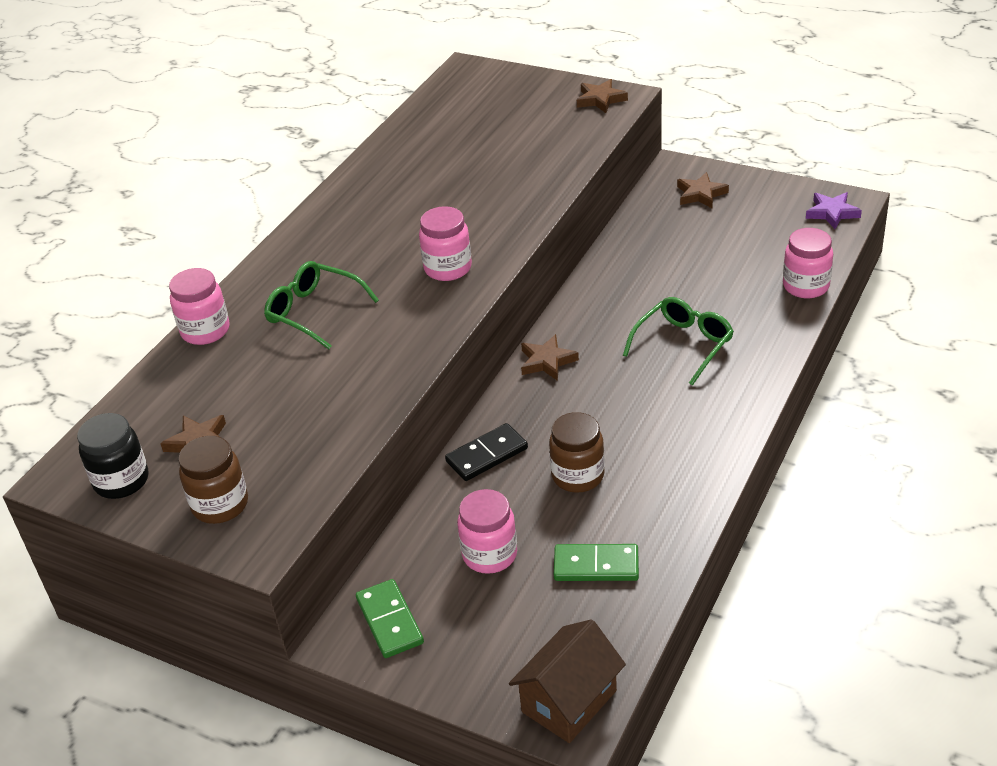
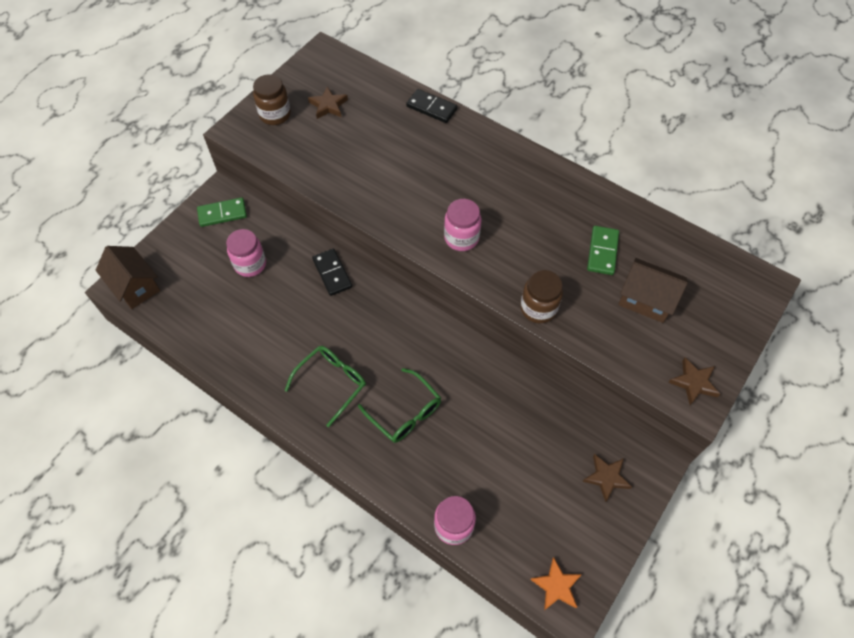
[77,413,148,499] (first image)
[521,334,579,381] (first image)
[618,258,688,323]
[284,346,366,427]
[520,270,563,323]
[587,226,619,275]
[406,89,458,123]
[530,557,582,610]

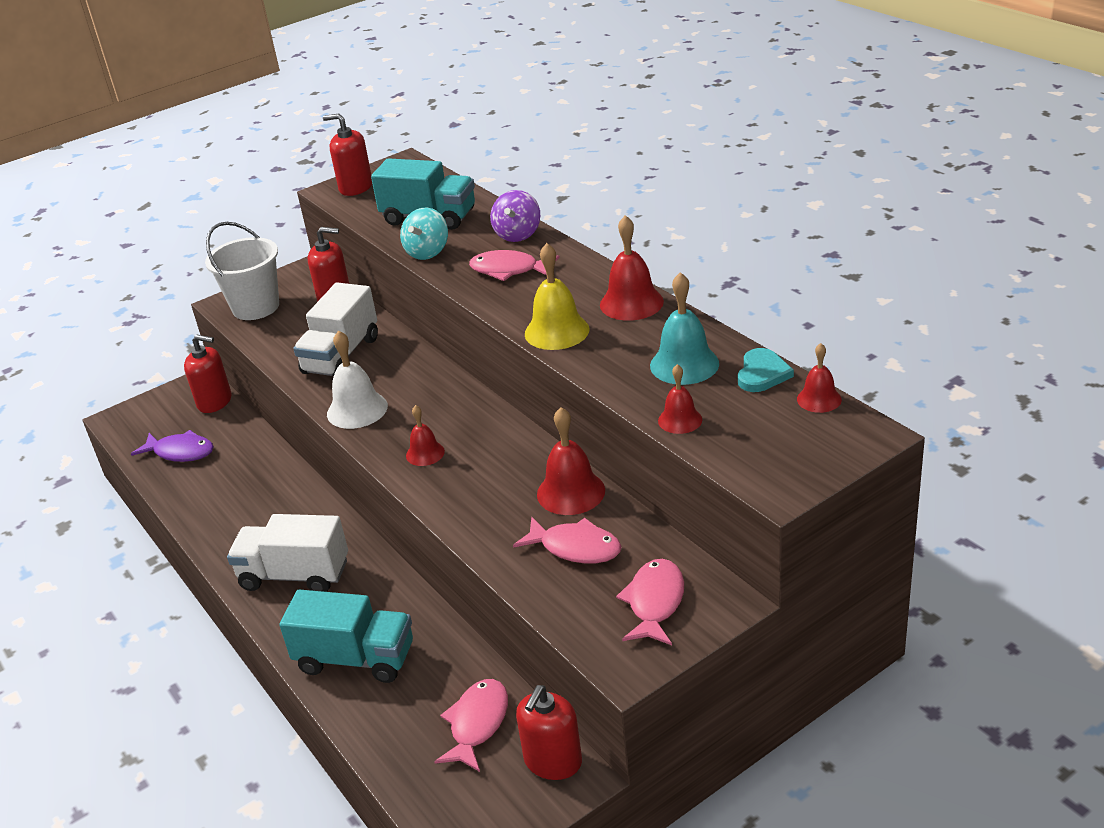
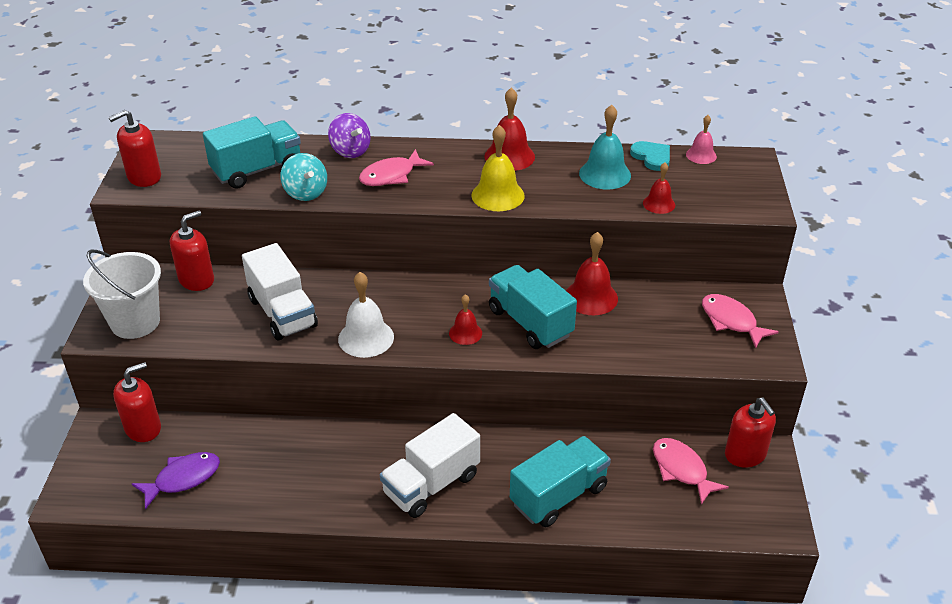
[513,516,621,563] (first image)
[489,265,577,349]
[686,115,717,164]

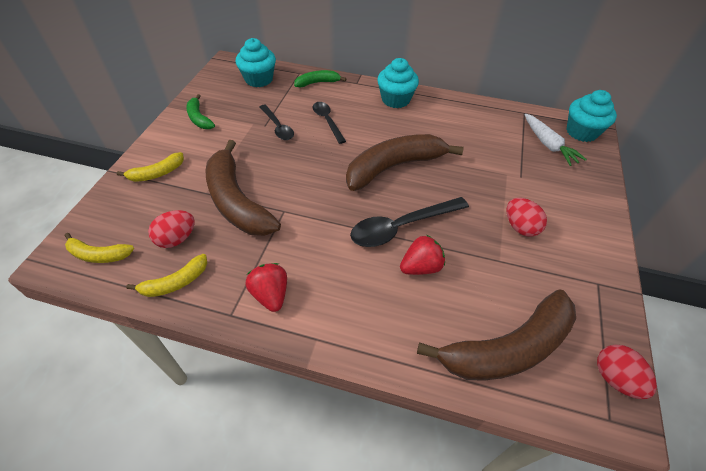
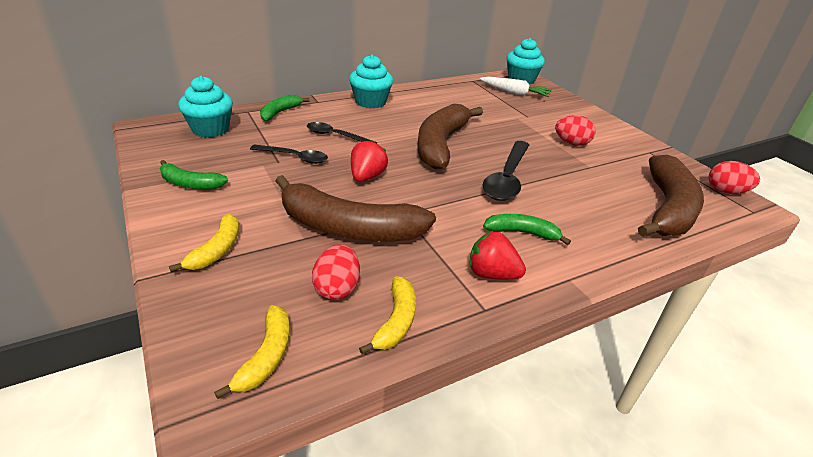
[483,214,571,245]
[351,140,388,182]
[214,305,290,399]

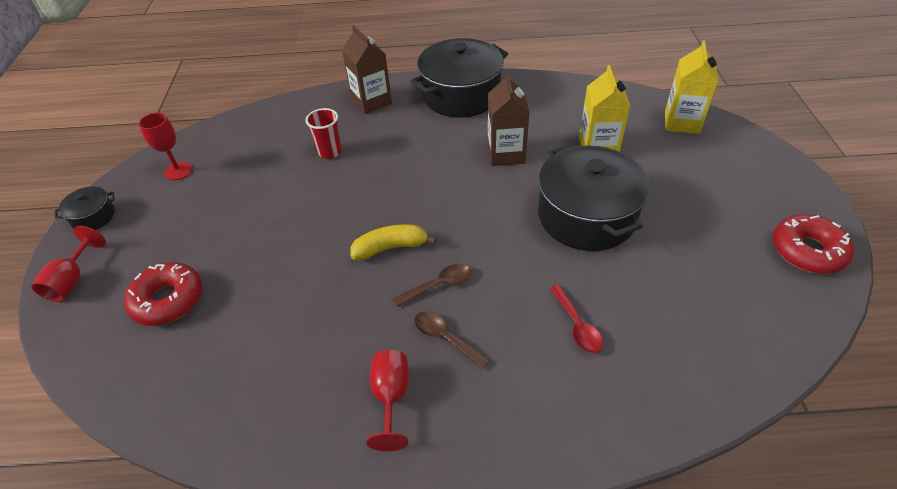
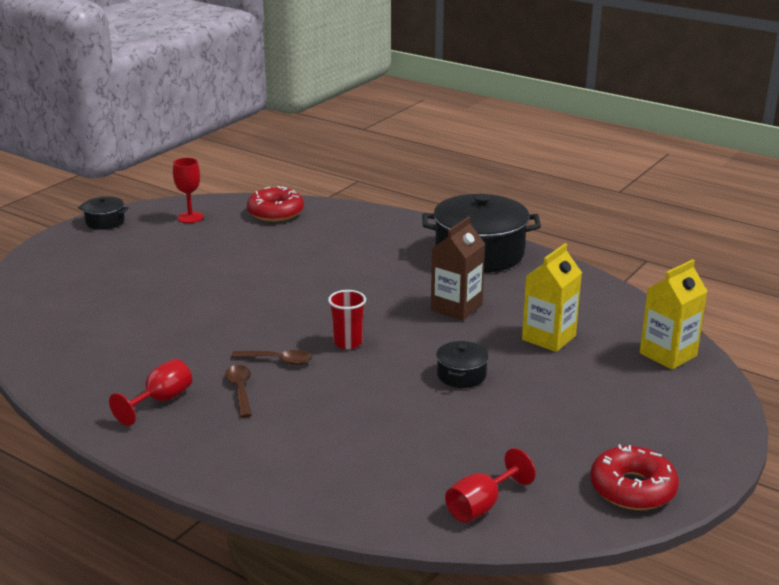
[342,26,392,114] (first image)
[350,224,437,260] (first image)
[550,285,603,353] (first image)
[445,448,535,523]
[247,186,304,222]
[328,290,366,349]
[436,341,489,388]

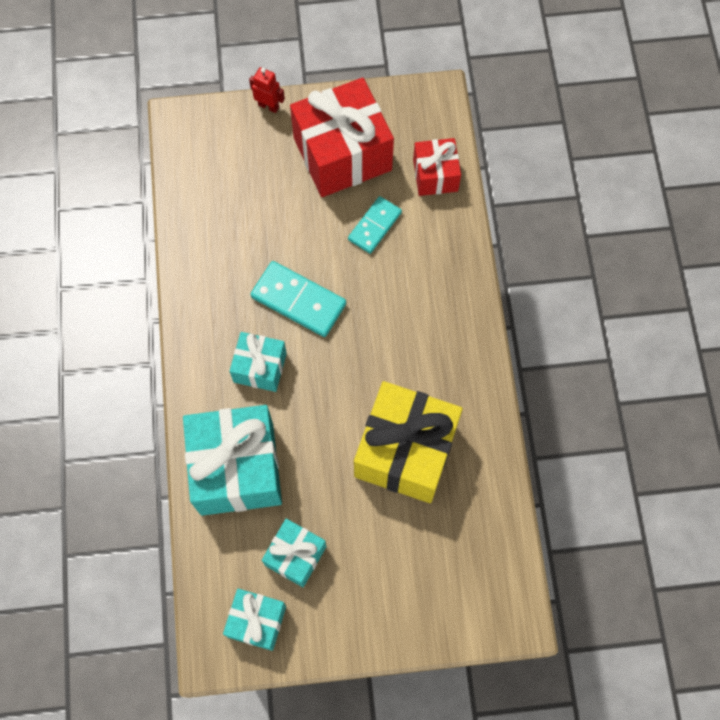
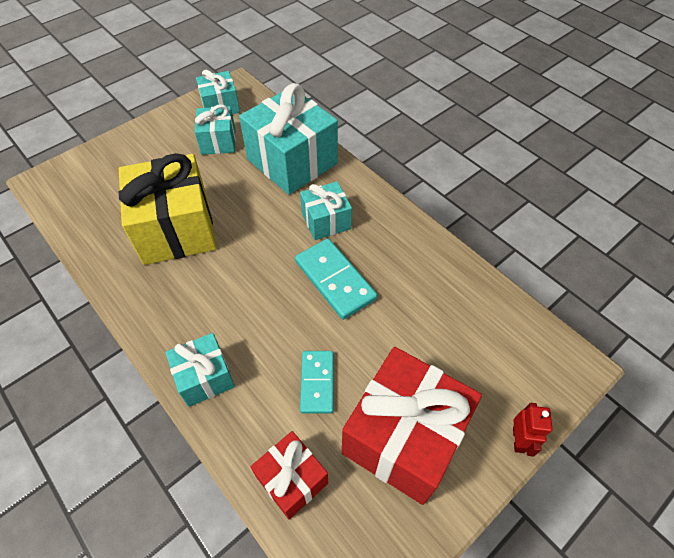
[165,333,235,407]
[513,403,552,457]
[295,238,377,320]

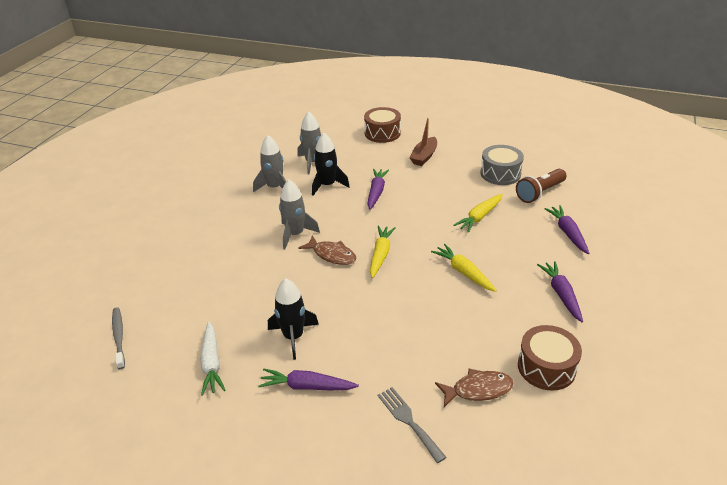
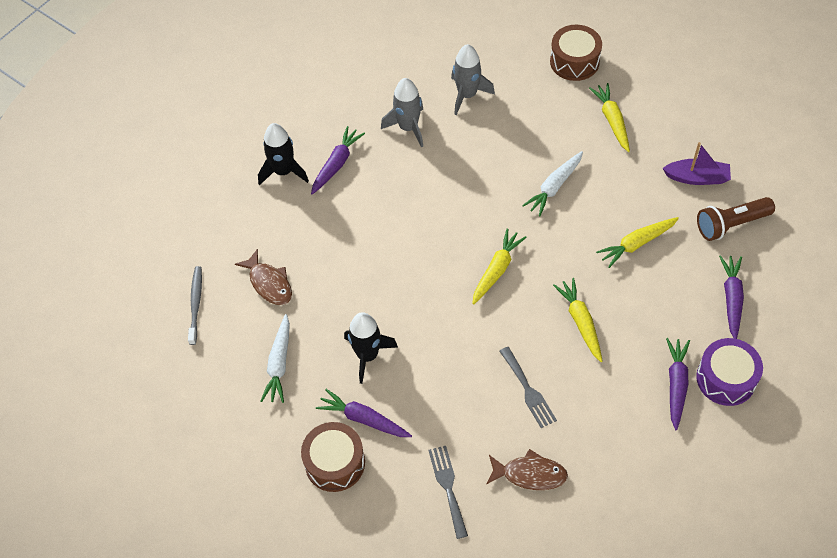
[279,180,320,250] (first image)
[499,347,557,428]
[522,151,583,216]
[696,338,763,406]
[235,249,292,305]
[258,123,309,185]
[311,126,365,195]
[301,422,365,492]
[589,83,630,152]
[662,142,731,185]

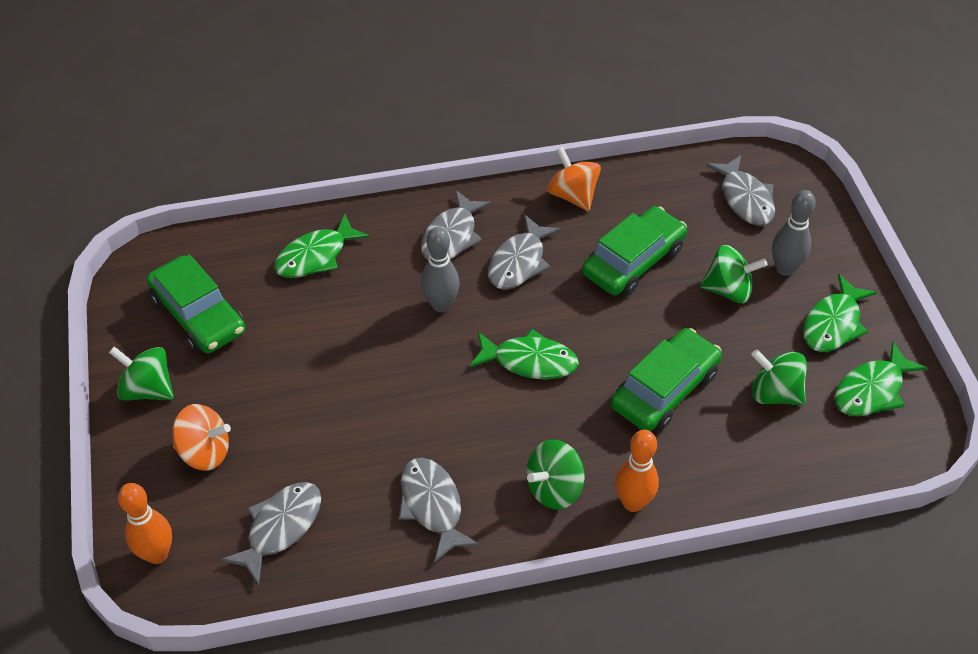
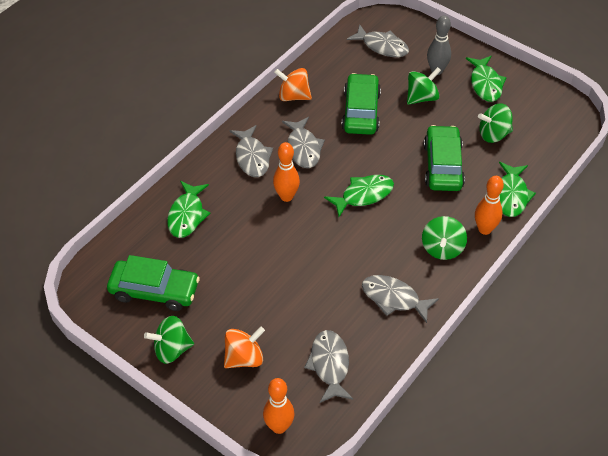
[499,162,536,217]
[273,142,300,202]

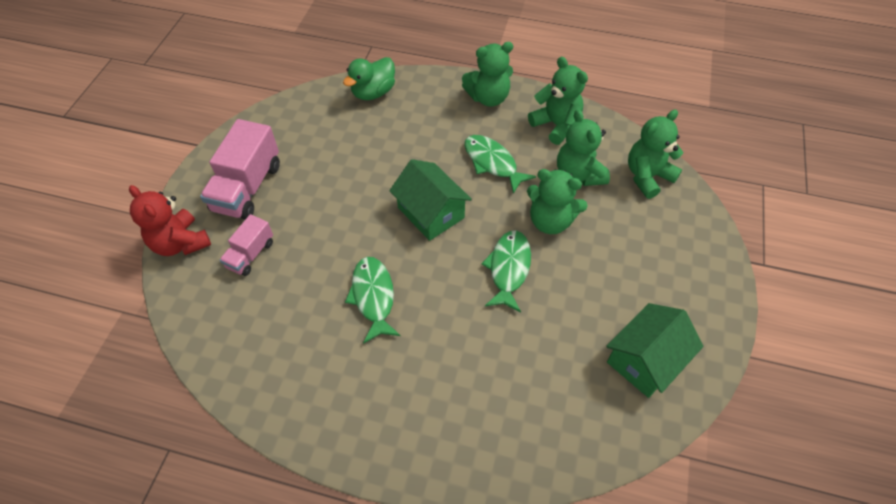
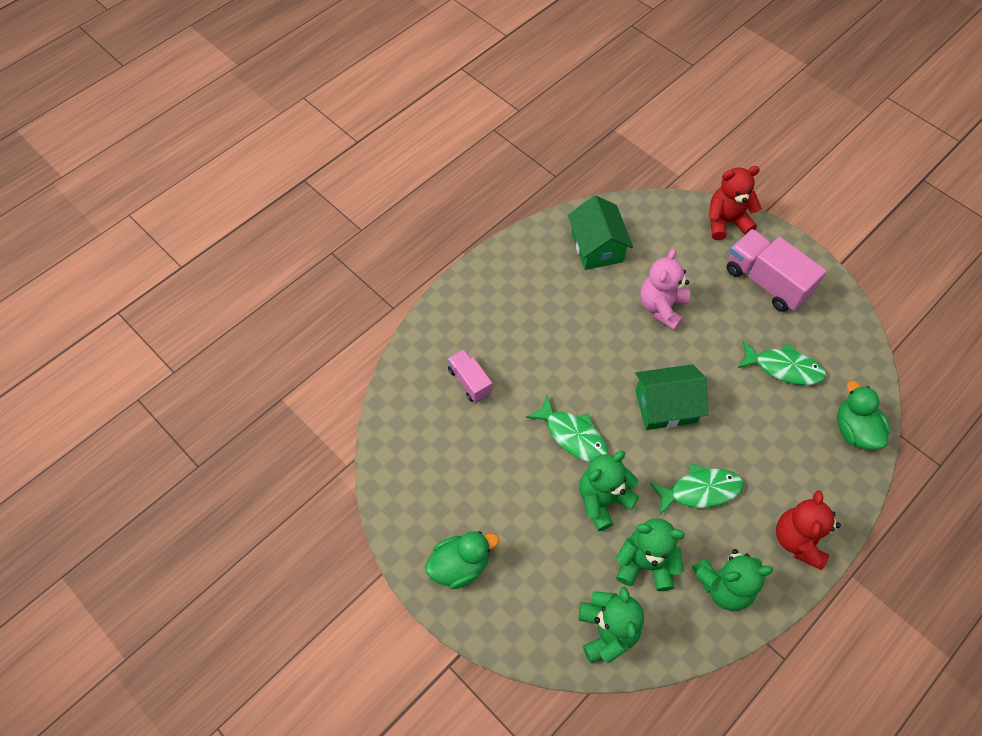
[425,531,499,589]
[640,249,690,330]
[447,349,492,402]
[738,341,826,385]
[568,195,633,270]
[776,490,841,570]

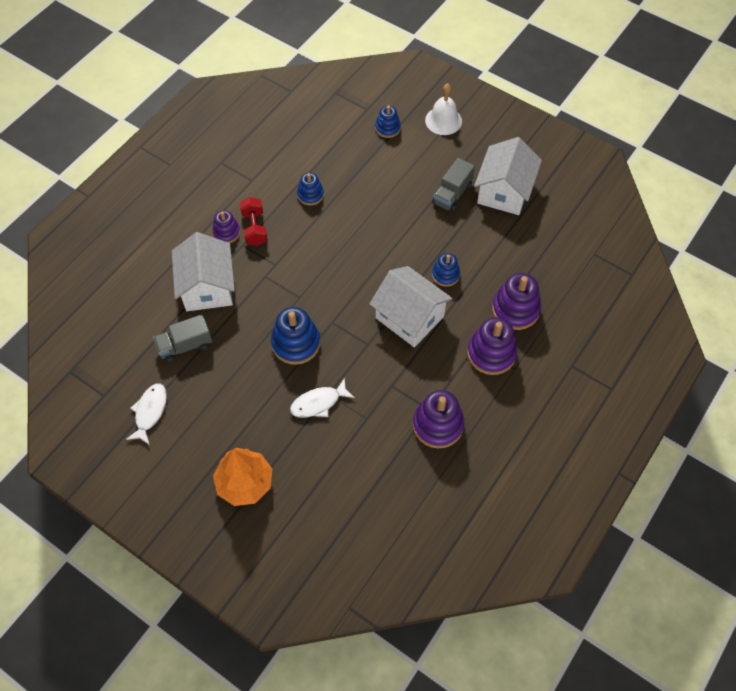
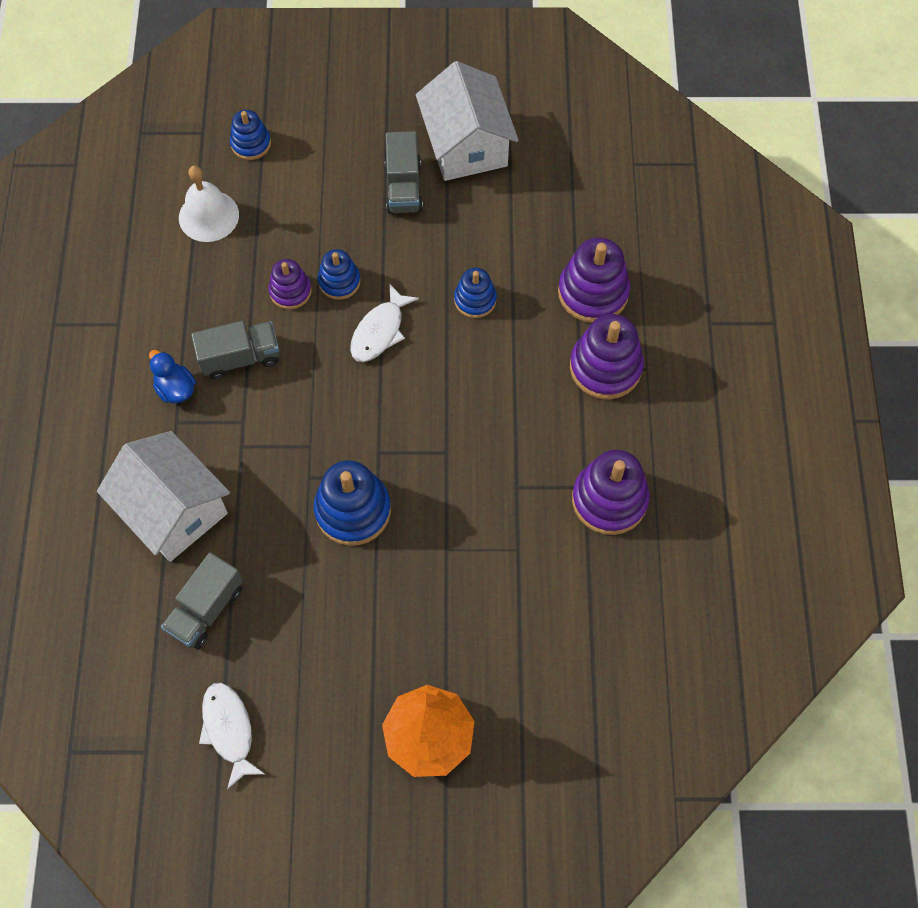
[370,266,453,347] (first image)
[191,321,280,380]
[268,259,312,309]
[350,283,419,362]
[318,249,360,300]
[179,166,239,242]
[149,350,196,404]

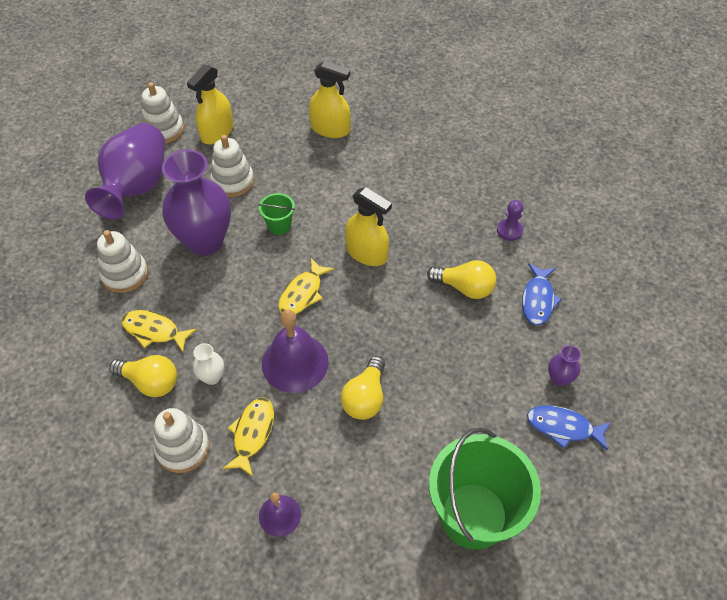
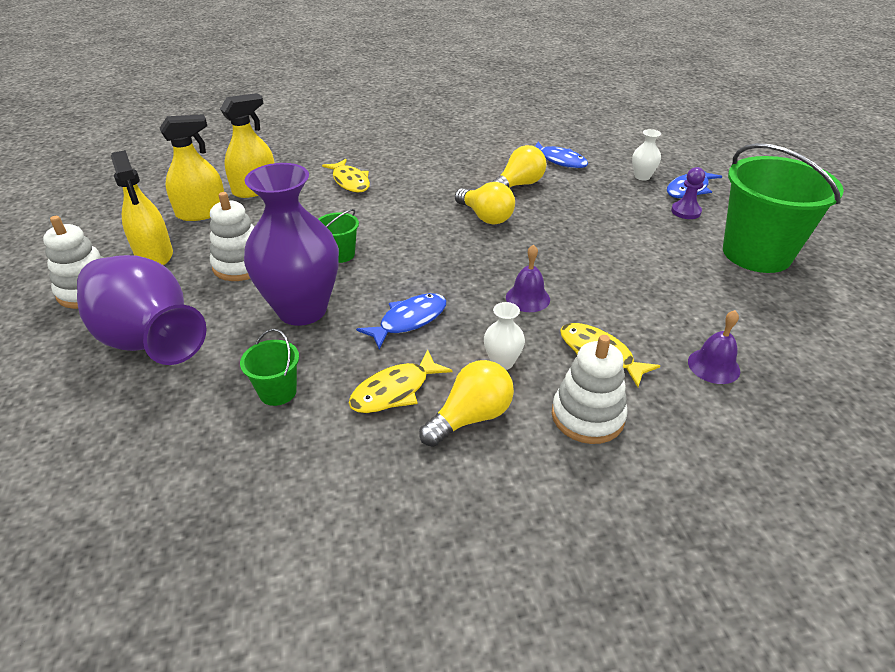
[356,293,446,349]
[322,159,370,193]
[455,182,515,224]
[160,114,224,221]
[671,167,705,219]
[240,329,299,406]
[632,129,661,181]
[506,244,550,312]

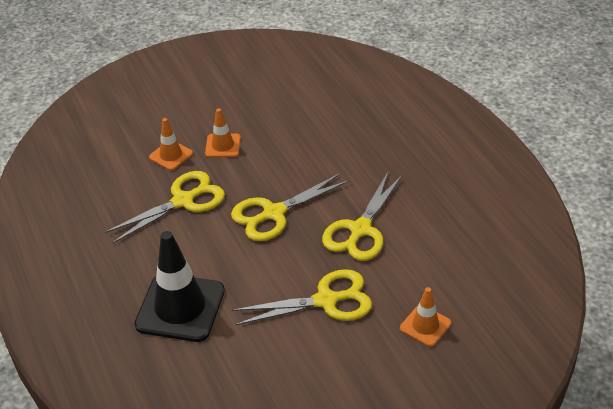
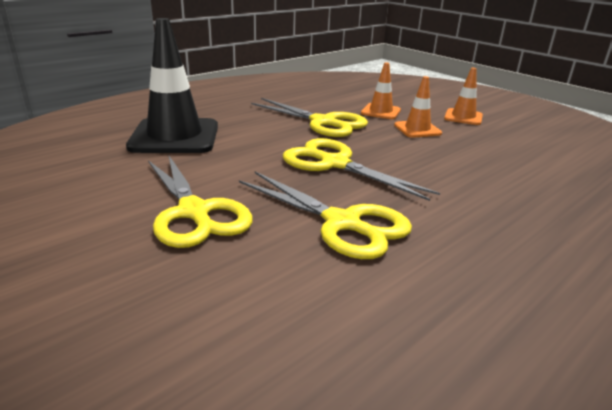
[444,68,483,125]
[239,172,412,259]

